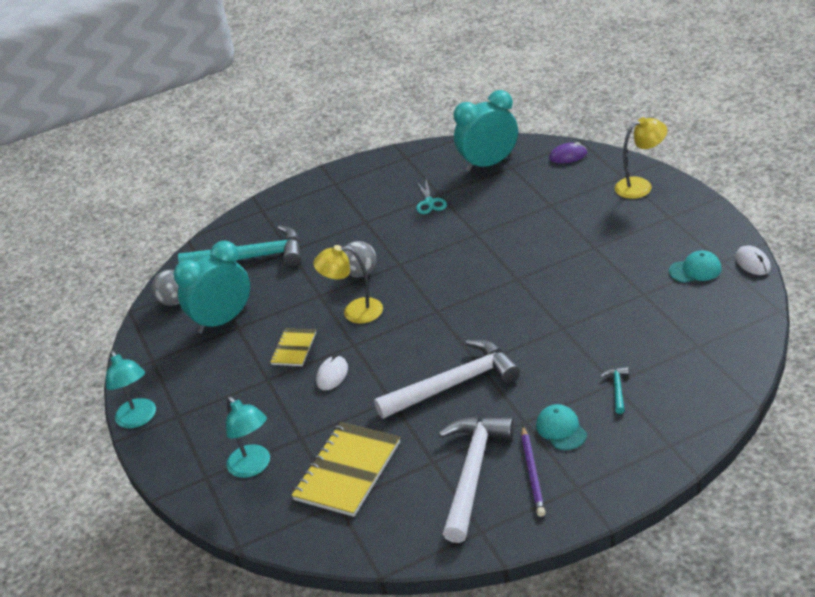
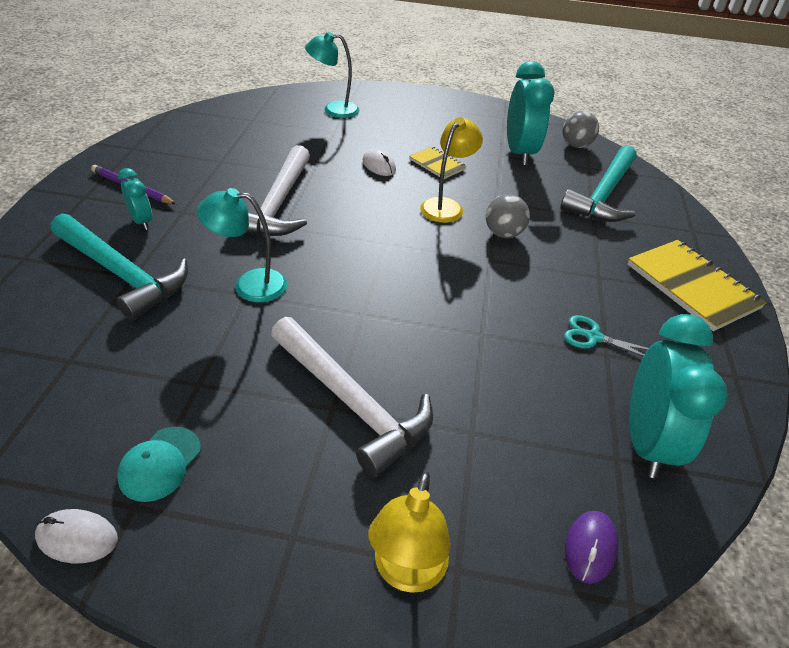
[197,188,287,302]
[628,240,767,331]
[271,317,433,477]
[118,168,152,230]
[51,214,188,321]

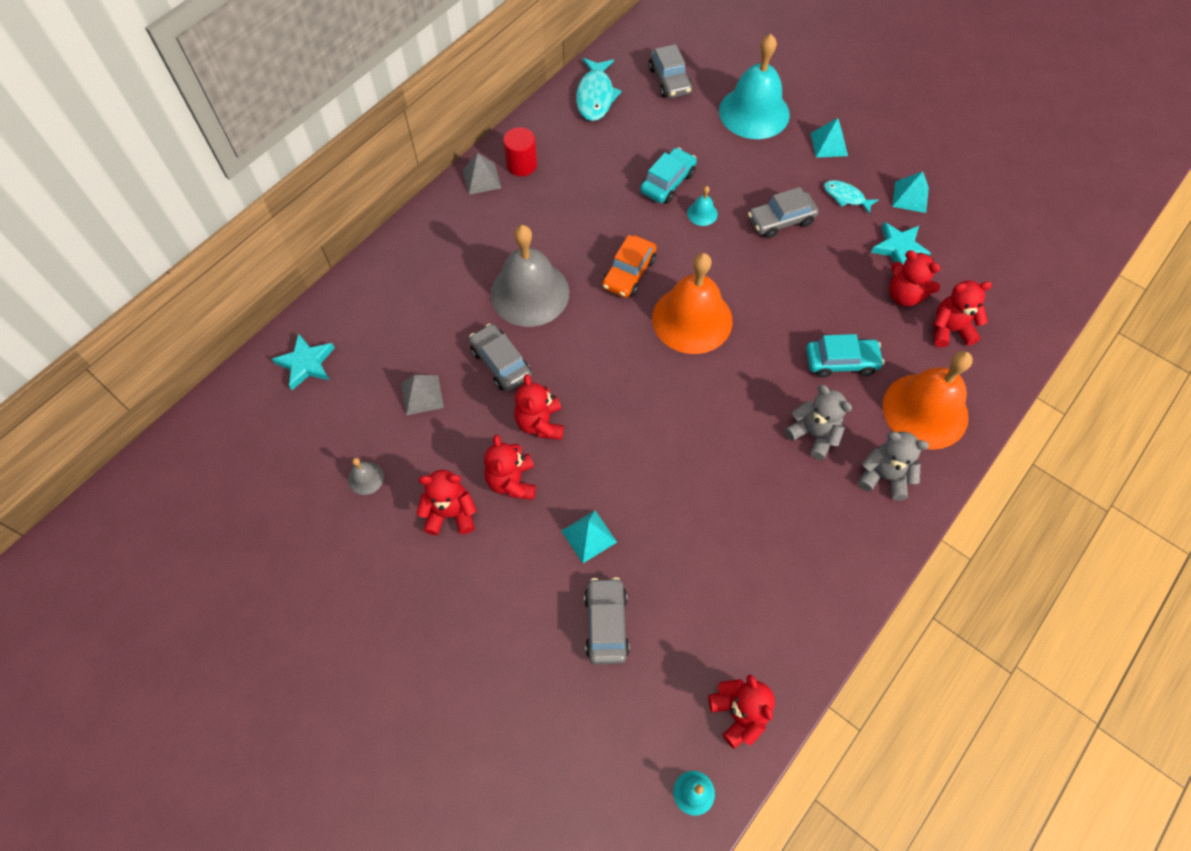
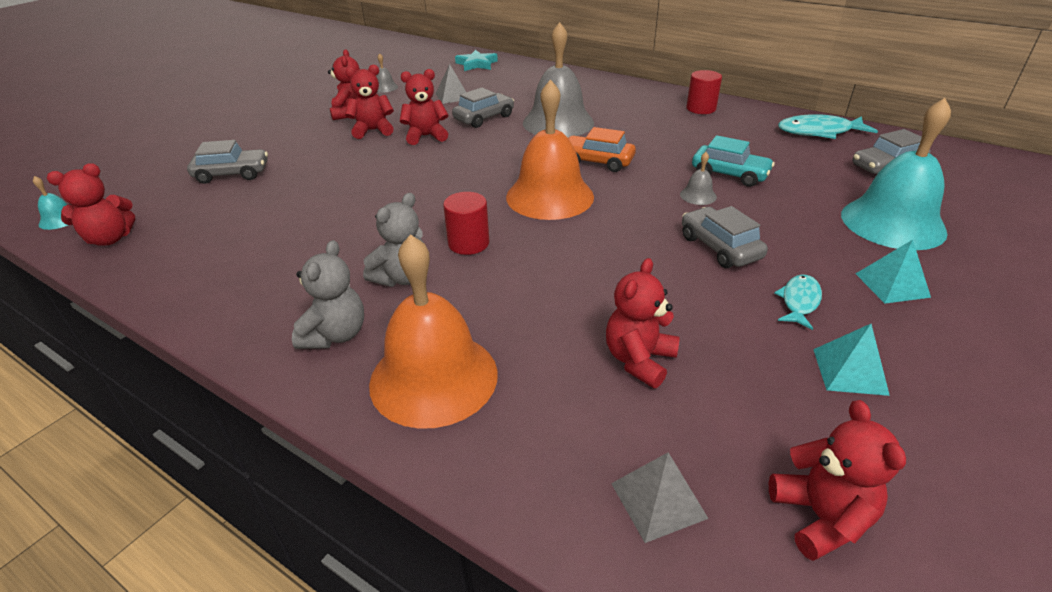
[561,510,617,563] (first image)
[806,334,884,378] (first image)
[871,222,931,265] (first image)
[443,192,489,255]
[611,452,709,543]
[769,400,906,561]
[680,152,717,205]

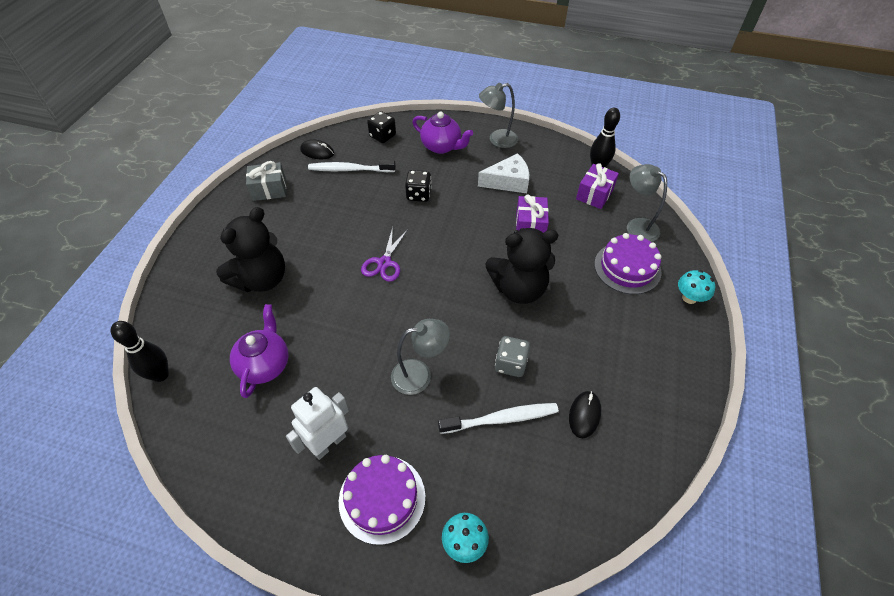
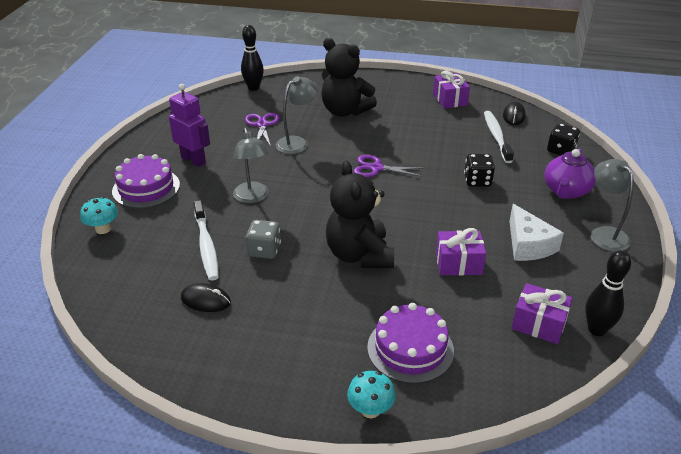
[276,76,318,154]
[245,113,280,147]
[433,71,470,109]
[169,84,210,167]

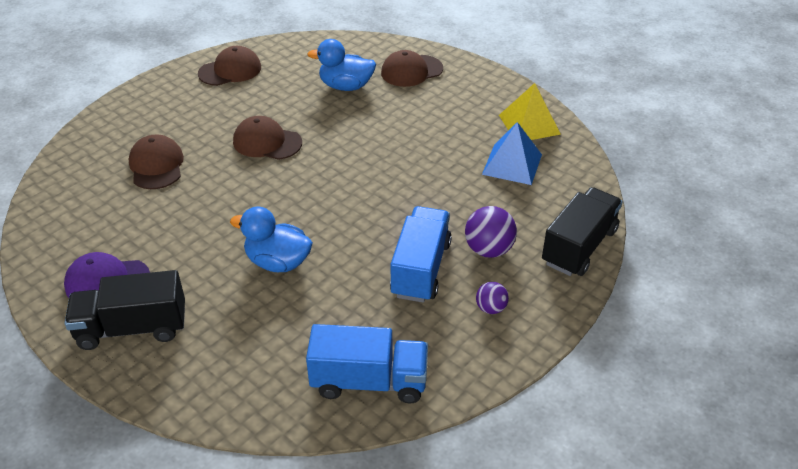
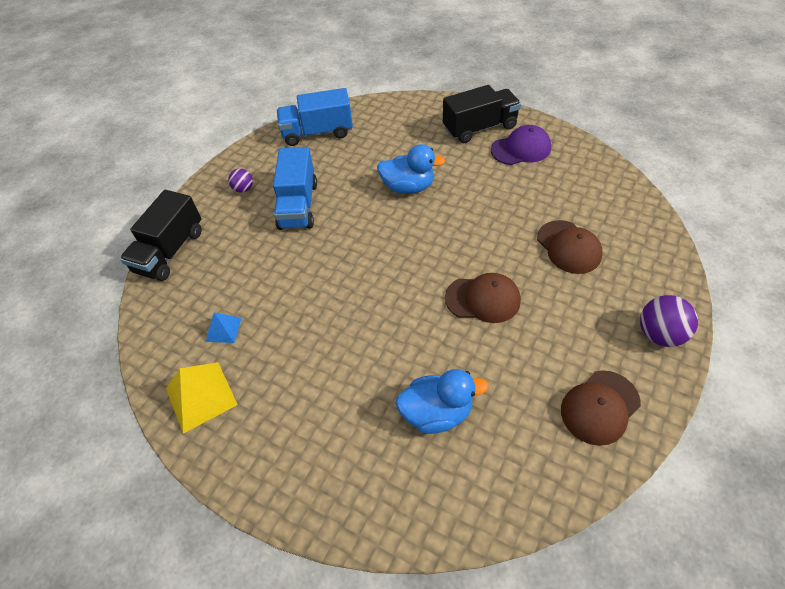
[381,50,443,87] (first image)
[640,295,698,347]
[205,312,241,343]

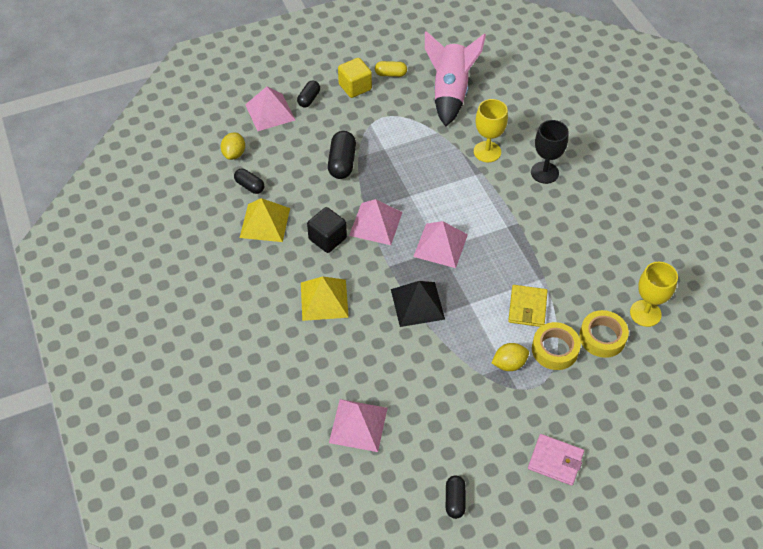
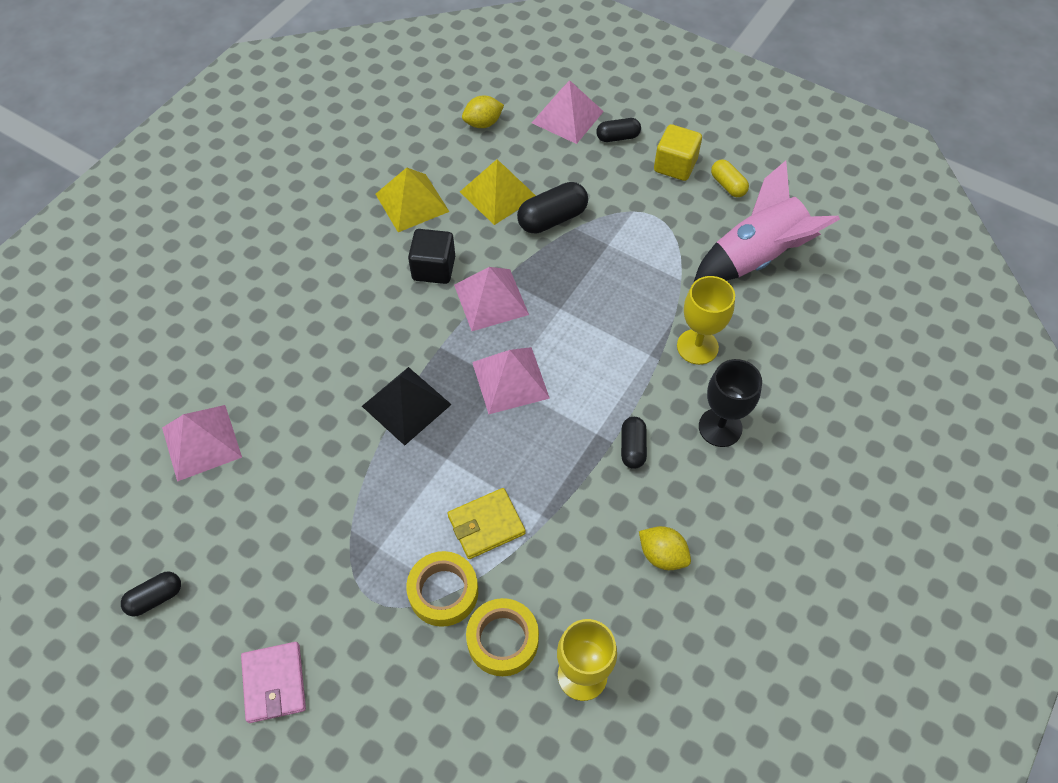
[621,417,647,469]
[460,159,536,225]
[639,526,691,570]

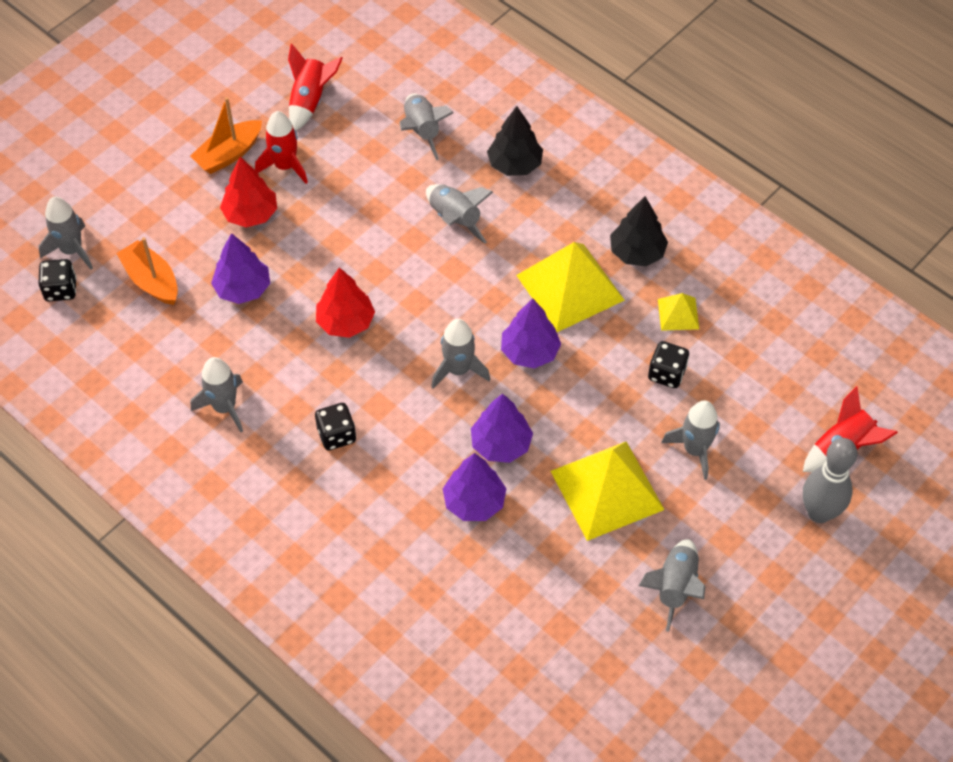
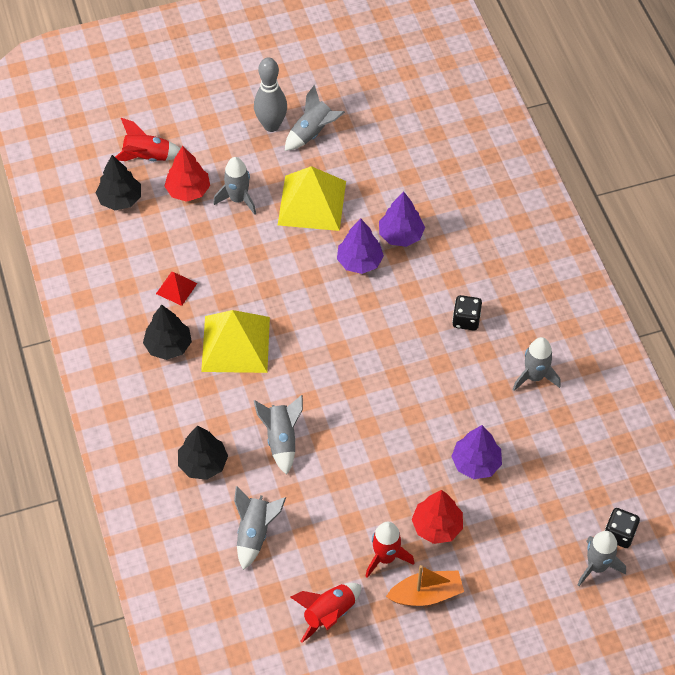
[116,237,178,305] (first image)
[431,319,490,389] (first image)
[501,298,561,369] (first image)
[648,341,689,388] (first image)
[96,155,141,210]
[164,146,210,202]
[254,58,287,132]
[156,272,197,306]

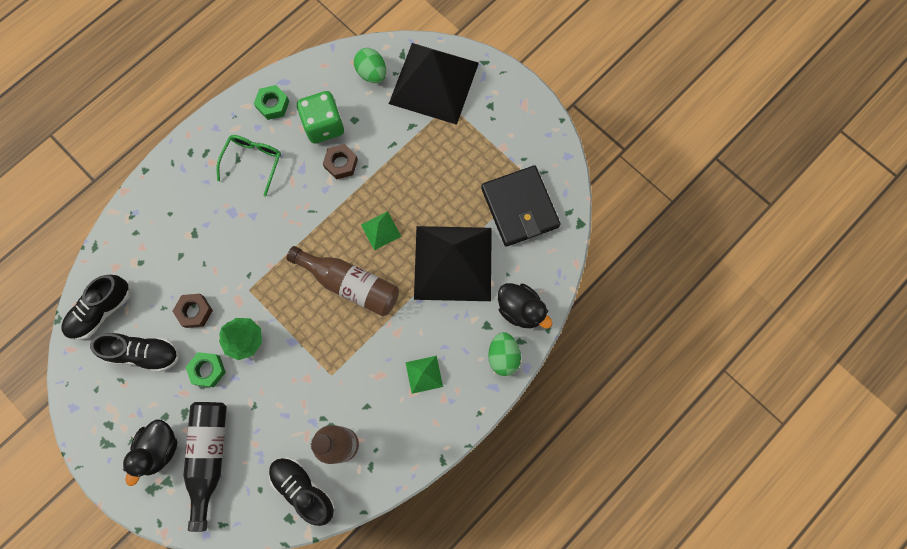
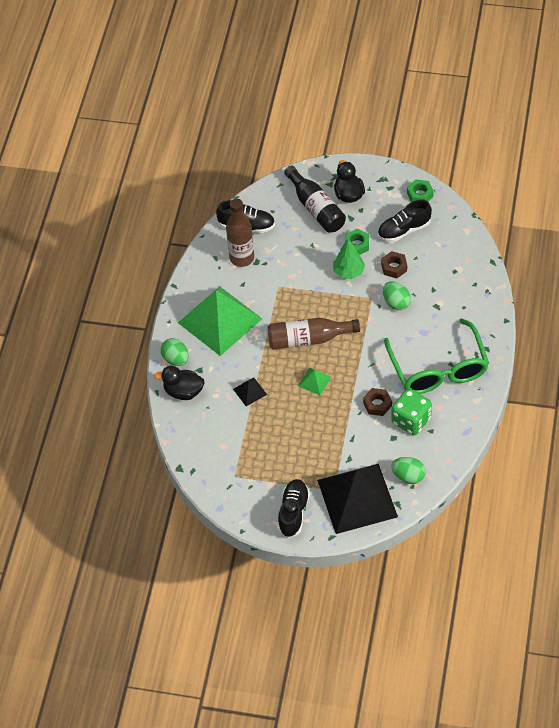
[481,165,560,247] (first image)
[383,282,411,310]
[278,479,310,538]
[407,179,434,202]
[384,318,489,394]
[178,287,262,356]
[233,377,267,406]

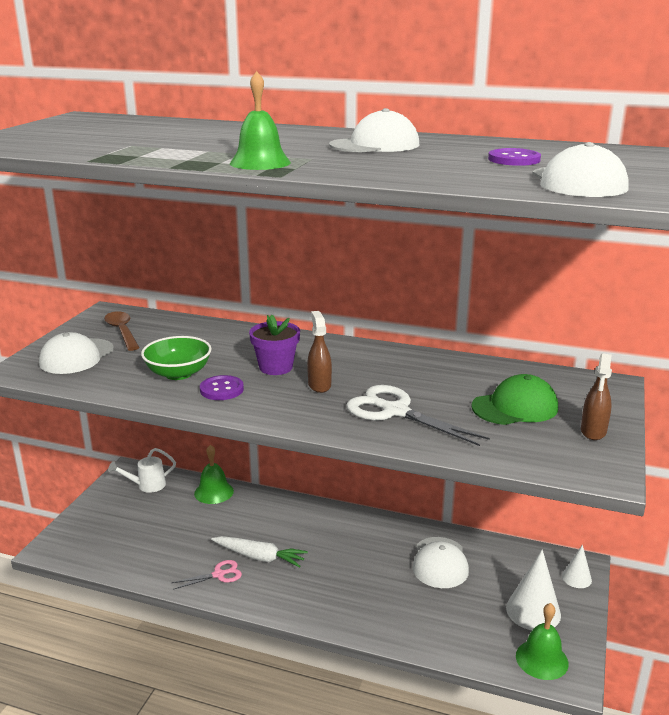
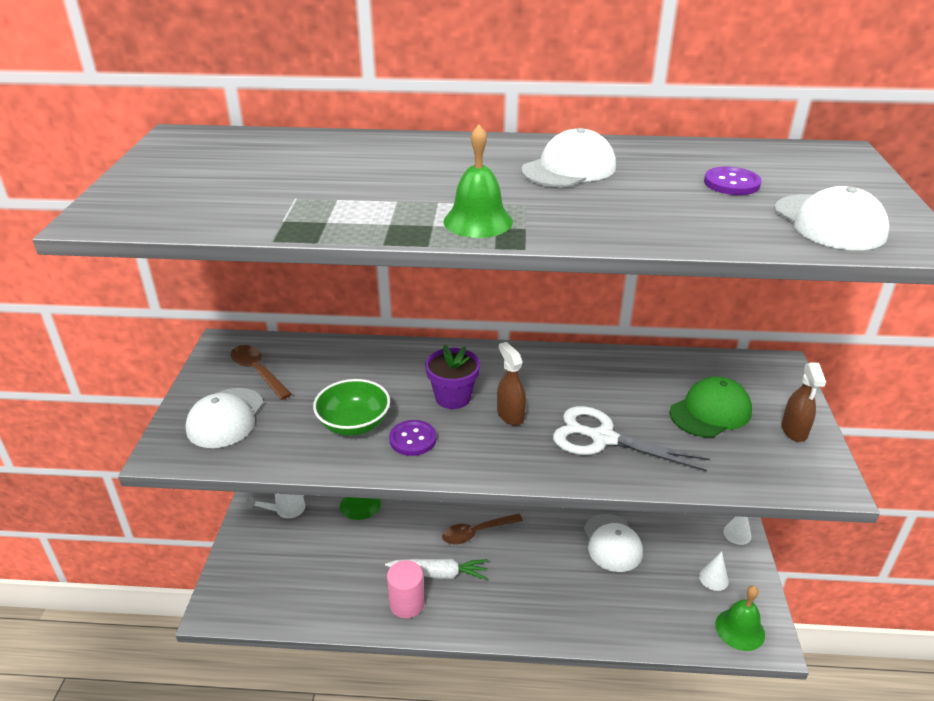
[442,513,523,545]
[387,560,424,618]
[699,551,729,591]

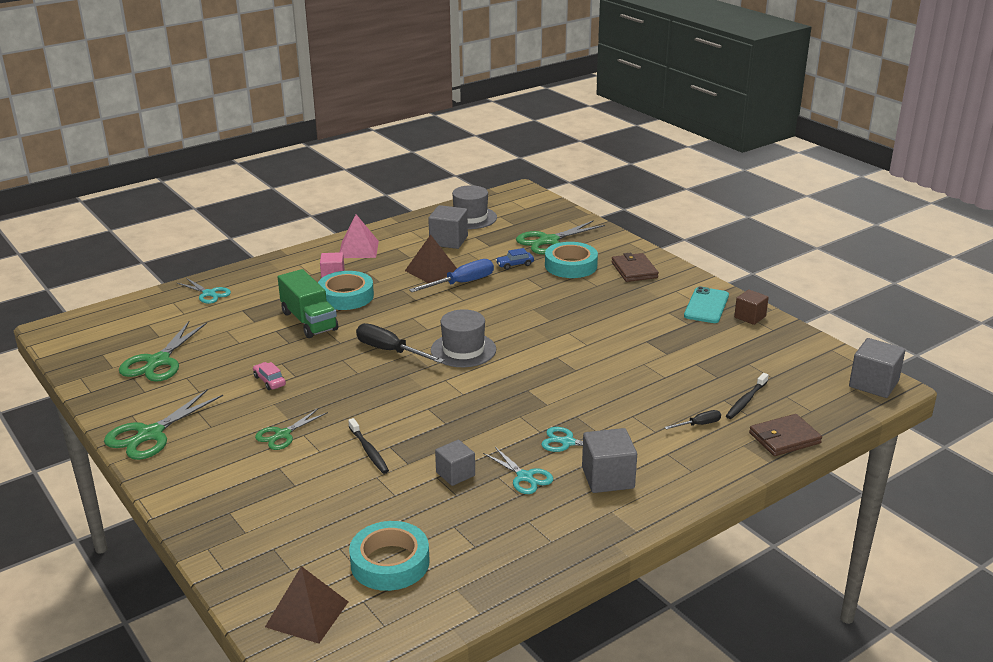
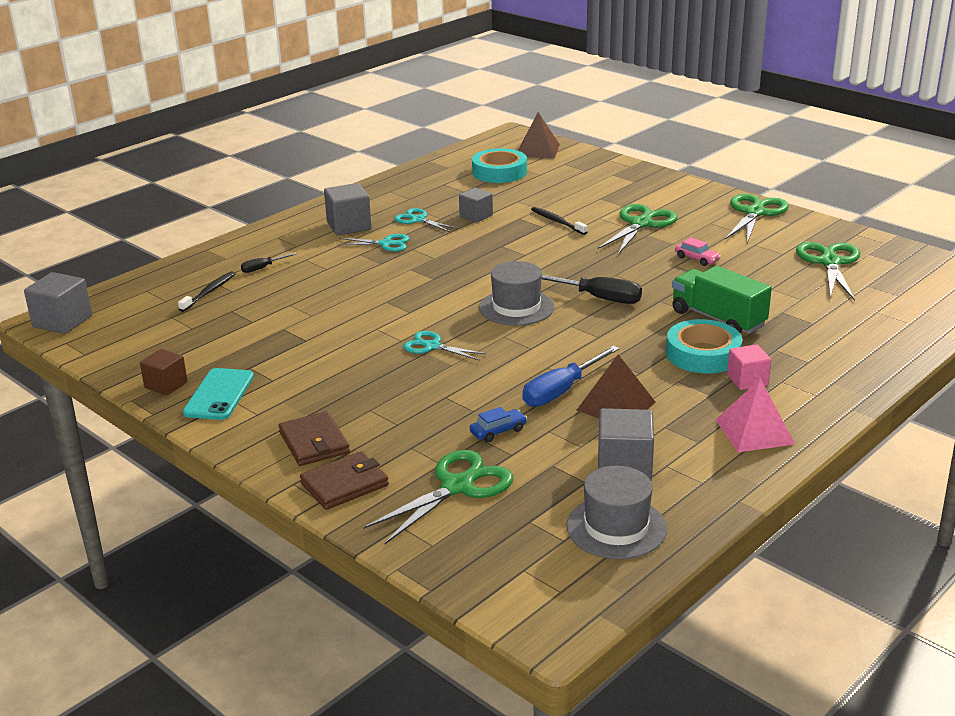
[545,242,598,278] (first image)
[403,331,487,361]
[300,451,389,510]
[598,204,677,255]

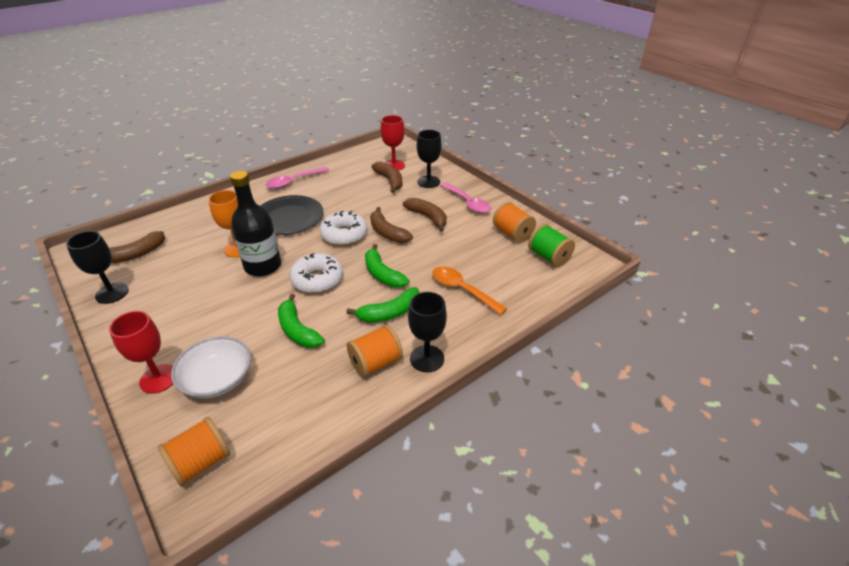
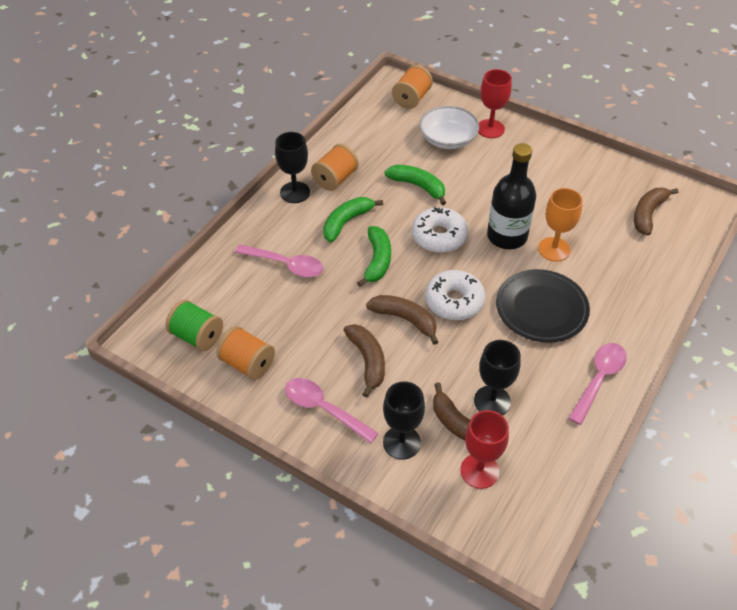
[474,340,521,415]
[235,244,324,277]
[357,226,391,287]
[344,324,385,398]

